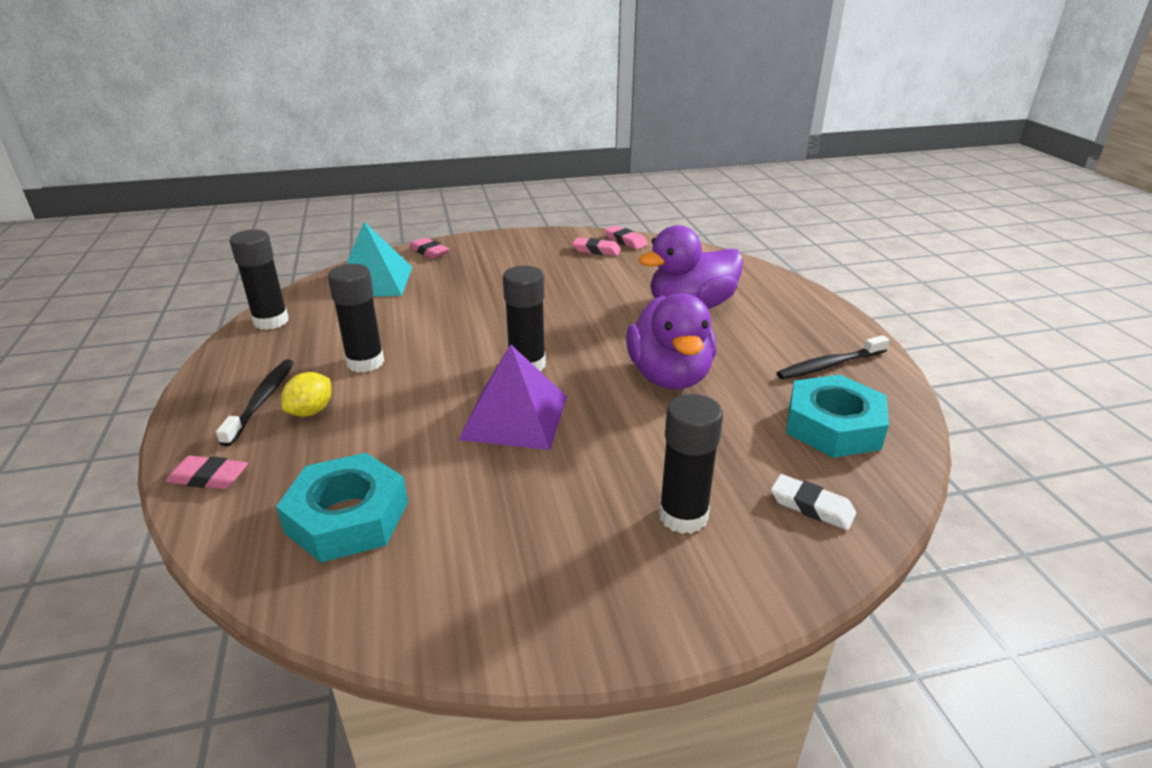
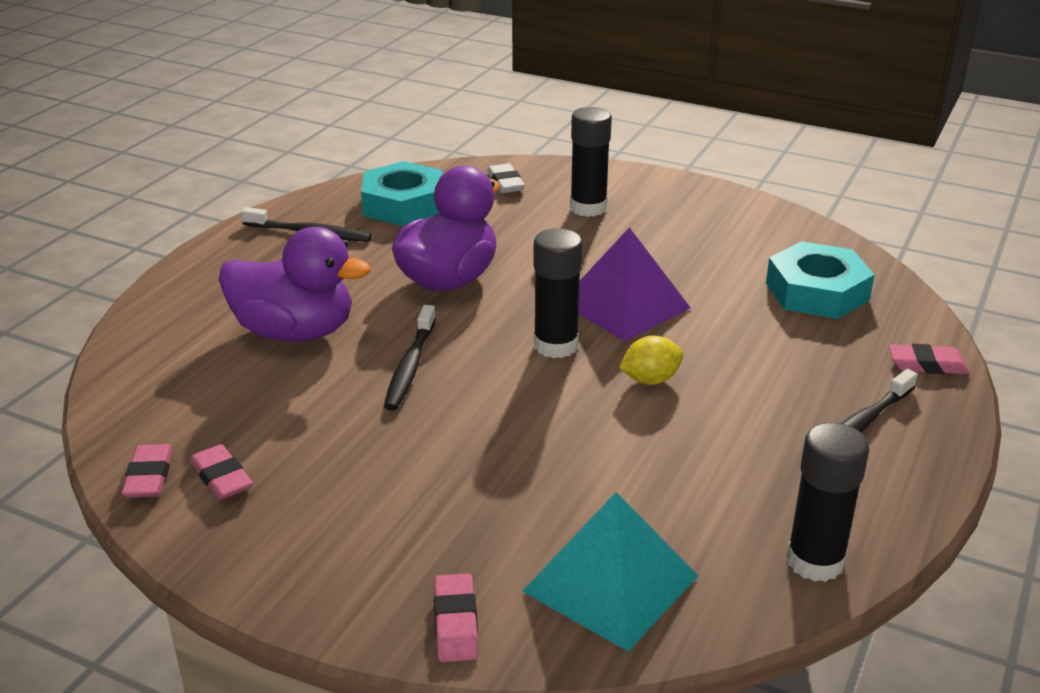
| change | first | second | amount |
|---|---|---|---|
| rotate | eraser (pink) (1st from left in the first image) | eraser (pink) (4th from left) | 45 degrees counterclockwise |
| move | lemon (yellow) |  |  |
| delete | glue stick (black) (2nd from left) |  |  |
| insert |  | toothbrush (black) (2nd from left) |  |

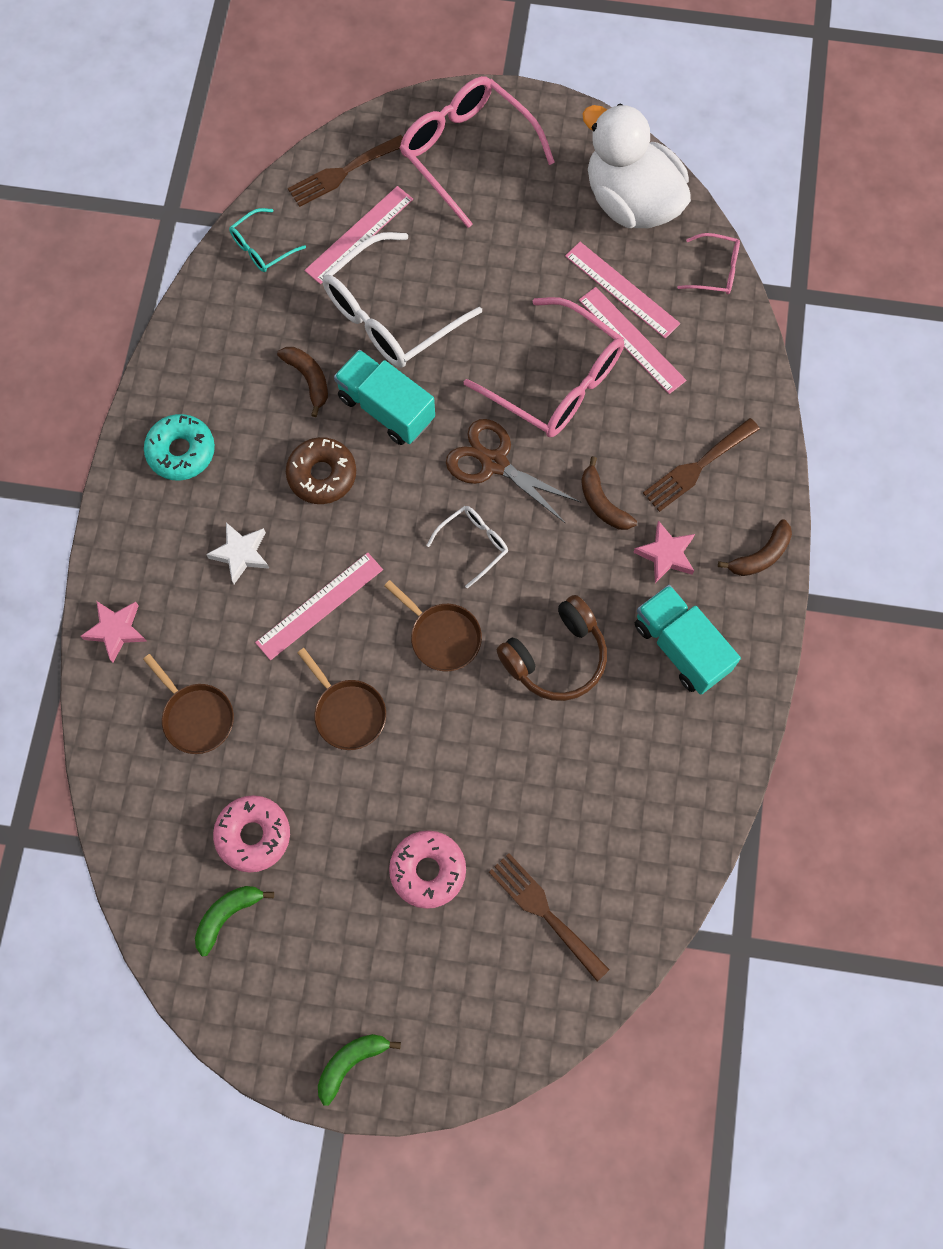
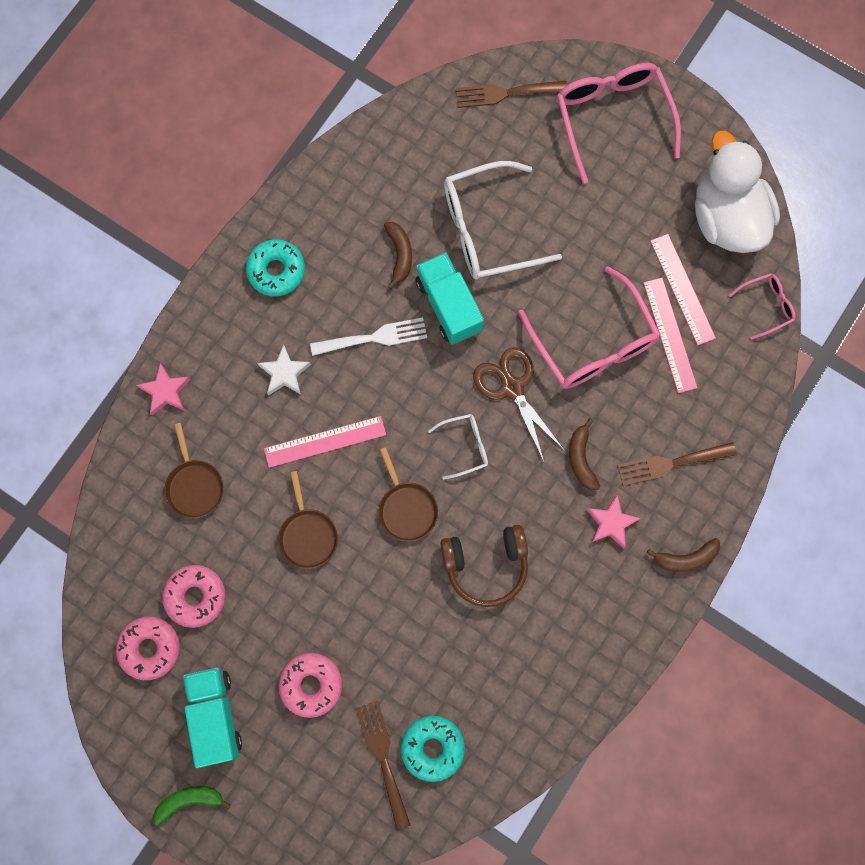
| change | first | second | amount |
|---|---|---|---|
| replace | banana (green) (1st from left) | donut (pink) (1st from left) |  |
| delete | glasses (turquoise) |  |  |
| replace | donut (brown) | fork (white) |  |
| delete | ruler (pink) (2nd from left) |  |  |
| move | truck (turquoise) (2nd from left in the first image) | truck (turquoise) (1st from left) |  |
| rotate | glasses (pink) (3rd from left) |  | 60 degrees counterclockwise |
| insert |  | donut (turquoise) (2nd from left) |  |

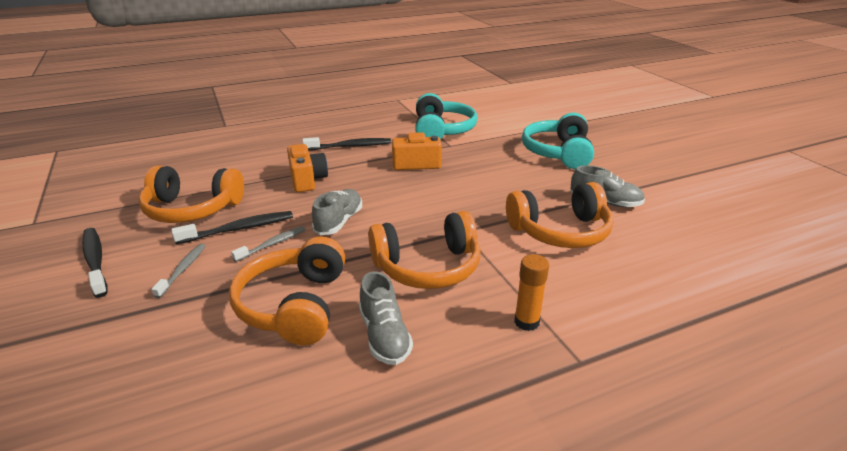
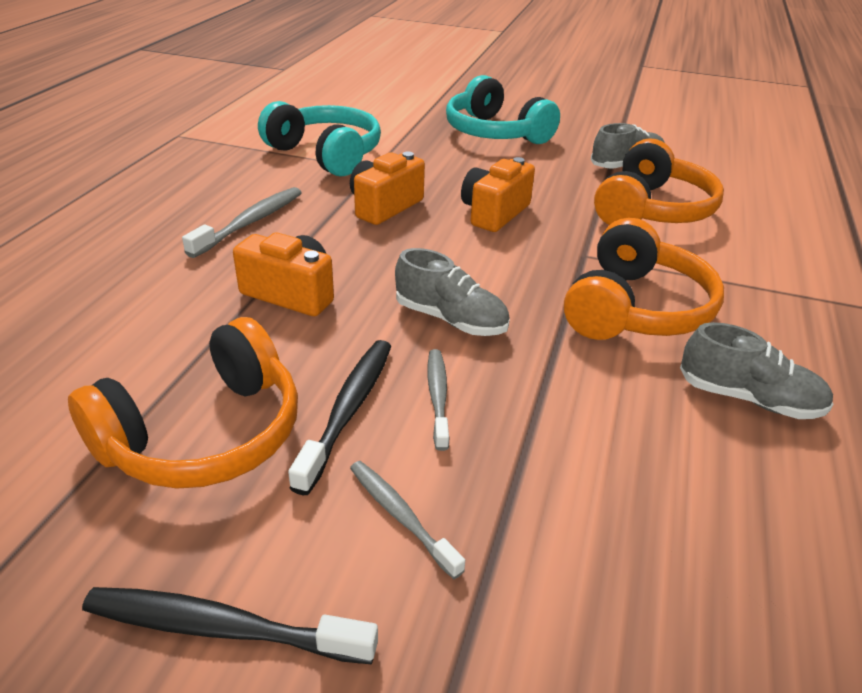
| change | first | second | amount |
|---|---|---|---|
| delete | headphones (orange) (2nd from left) |  |  |
| recolor | toothbrush (black) (3rd from left) | toothbrush (grey) (1st from left) |  |
| rotate | shoe (grey) (1st from left) |  | 150 degrees clockwise |
| delete | glue stick (orange) |  |  |
| insert |  | camera (orange) (3rd from left) |  |

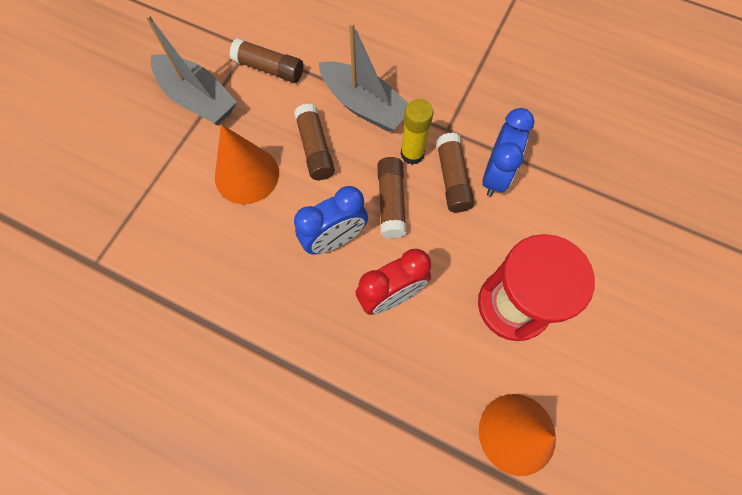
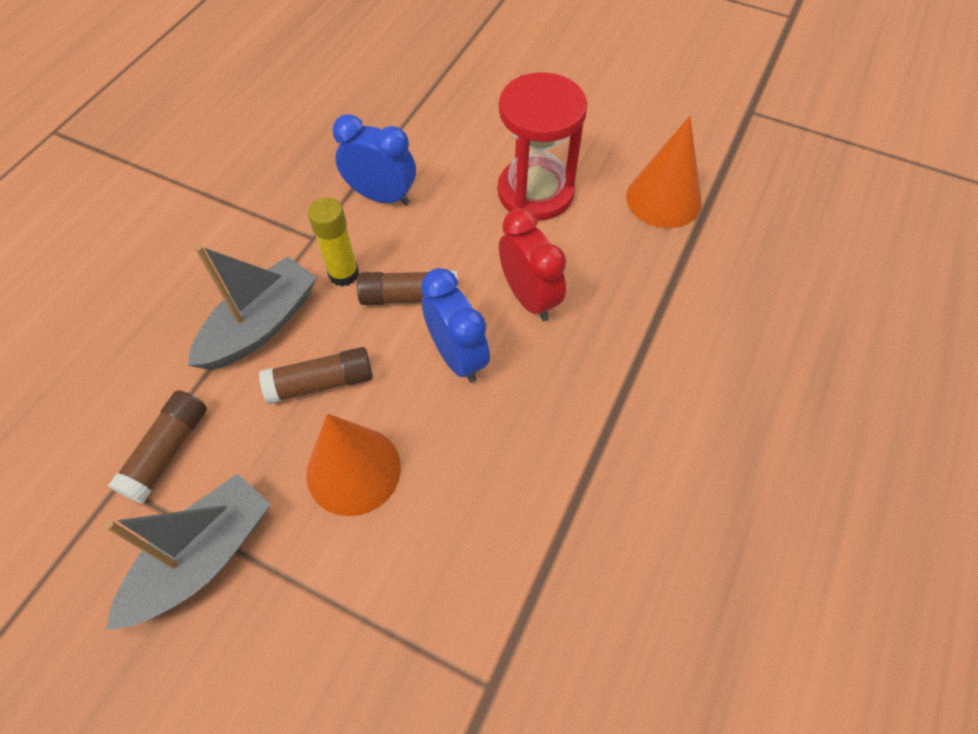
| change | first | second | amount |
|---|---|---|---|
| delete | glue stick (brown) (4th from left) |  |  |

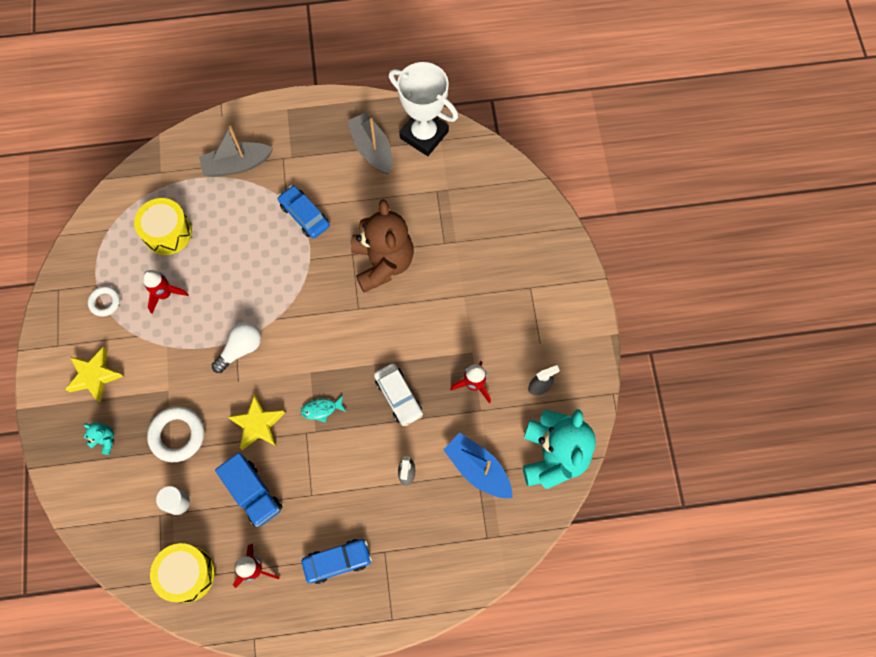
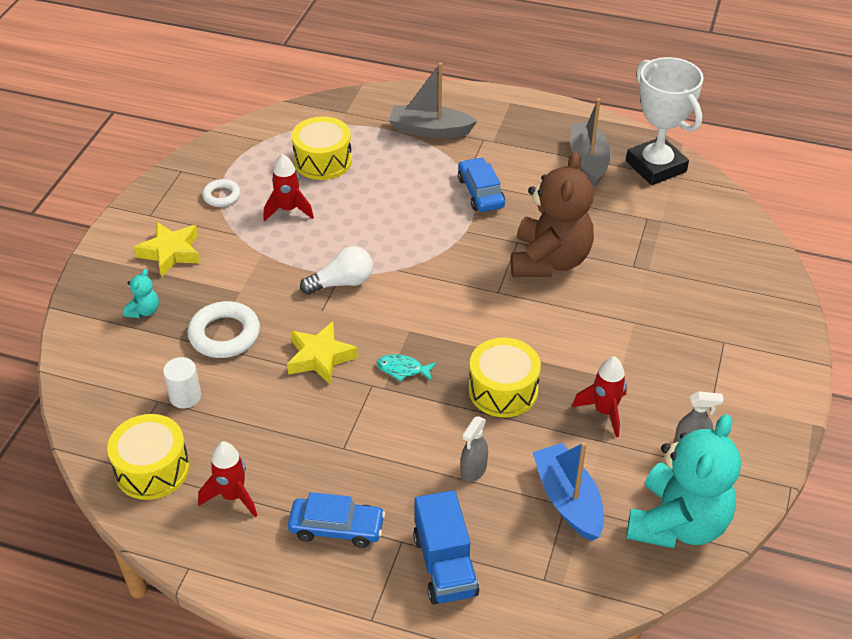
| change | first | second | amount |
|---|---|---|---|
| rotate | teddy bear (turquoise) (1st from left) |  | 60 degrees clockwise |
| move | truck (blue) |  |  |
| replace | car (white) | drum (yellow) (3rd from left) |  |

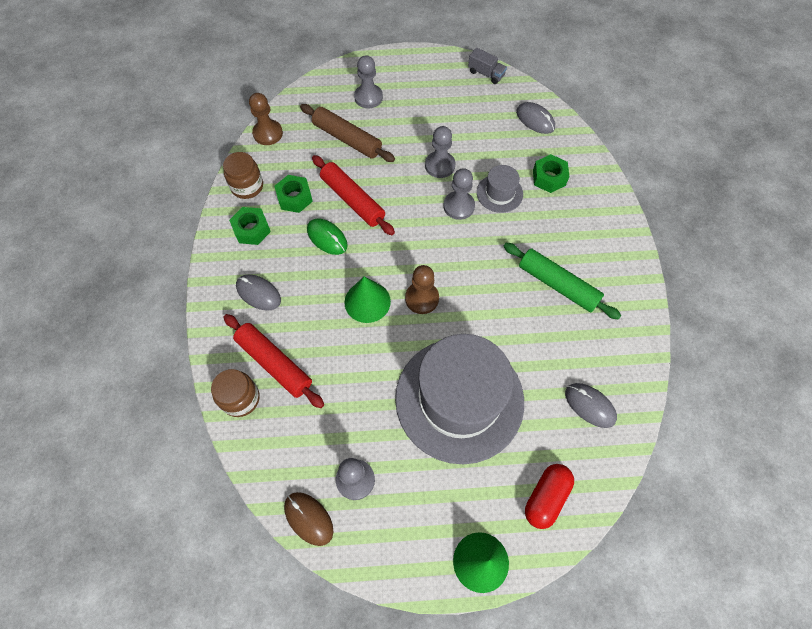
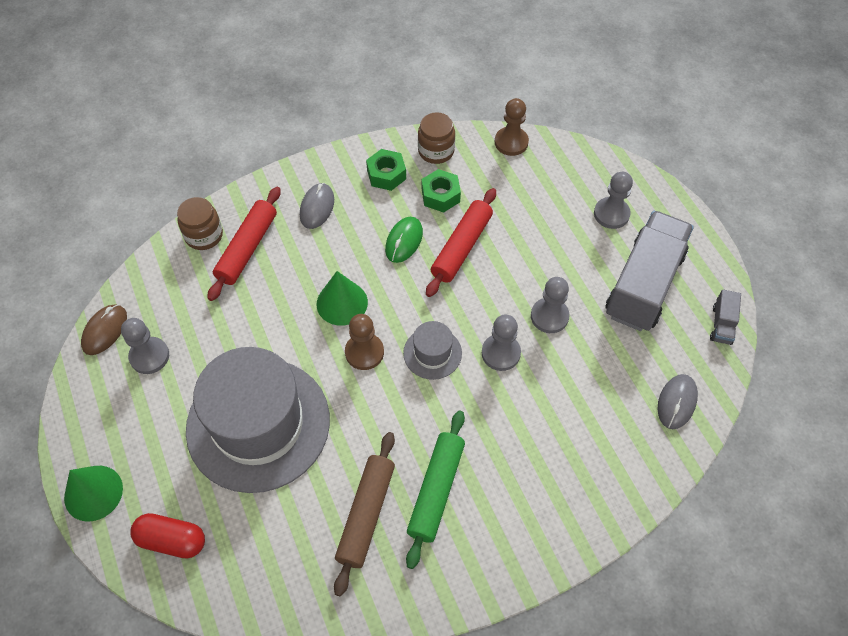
| change | first | second | amount |
|---|---|---|---|
| move | rolling pin (brown) |  |  |
| move | hat (grey) (2nd from left) |  |  |
| delete | nut (green) (3rd from left) |  |  |
| delete | mouse (grey) (3rd from left) |  |  |
| insert |  | truck (grey) (1st from left) |  |

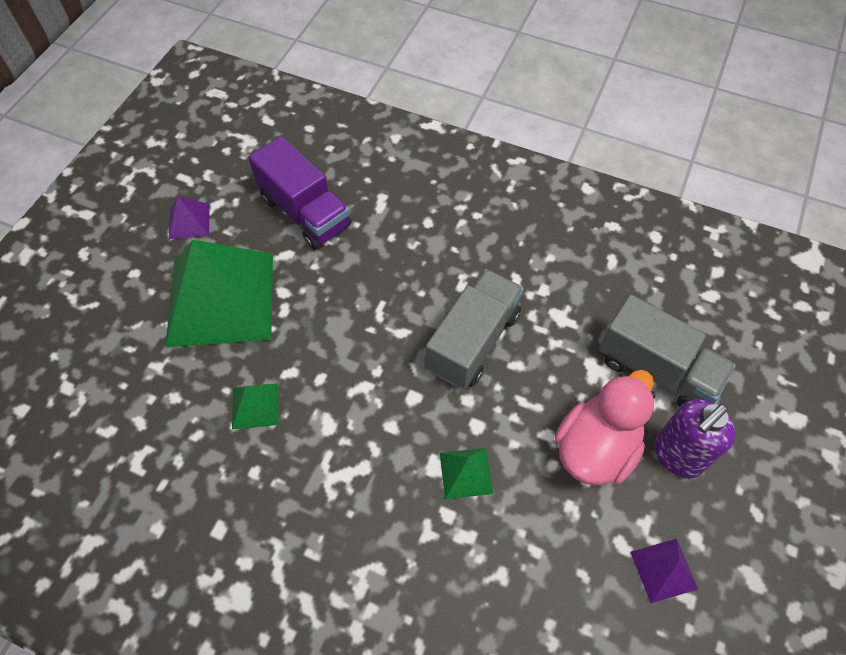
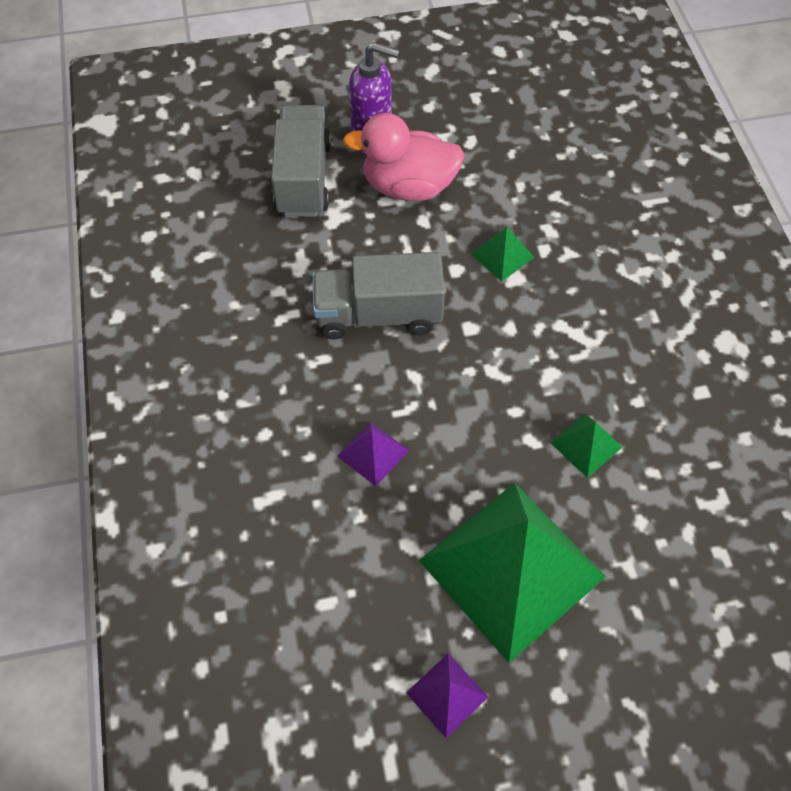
| change | first | second | amount |
|---|---|---|---|
| delete | truck (purple) |  |  |
| move | pyramid (purple) (2nd from left in the first image) | pyramid (purple) (1st from left) |  |

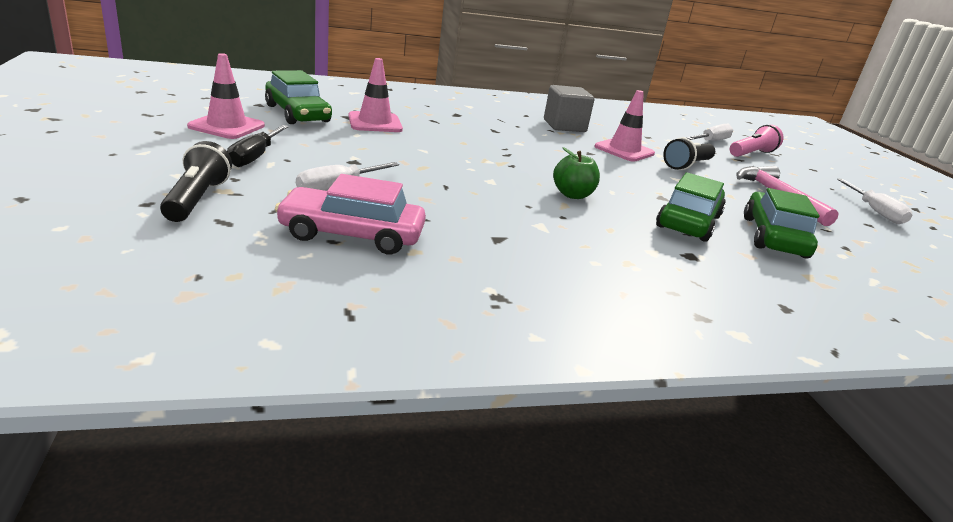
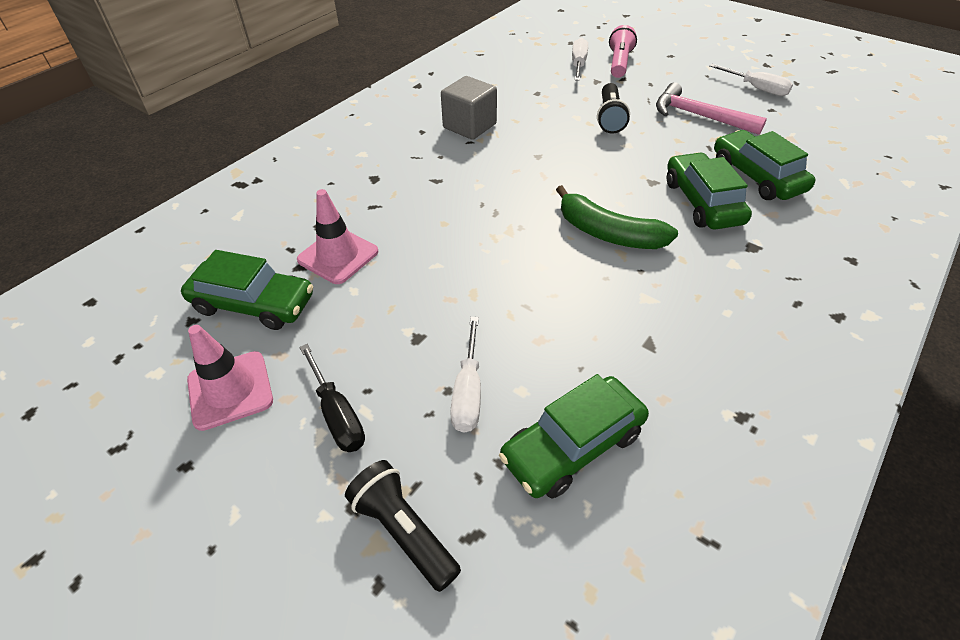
| change | first | second | amount |
|---|---|---|---|
| recolor | car (pink) | car (green) (2nd from left) |  |
| replace | apple (green) | banana (green) |  |
| delete | traffic cone (pink) (3rd from left) |  |  |

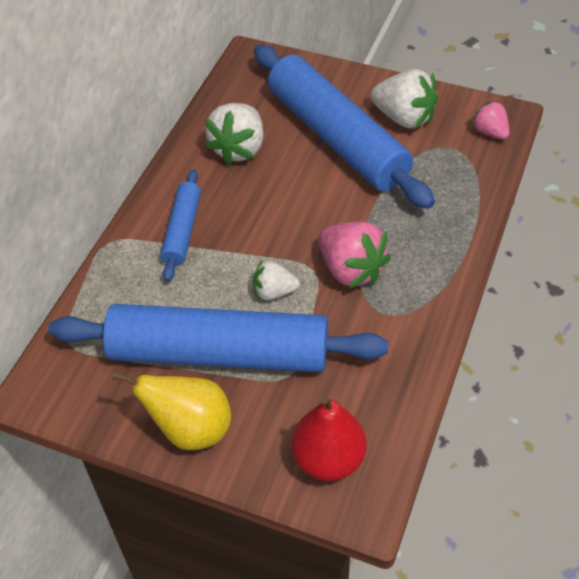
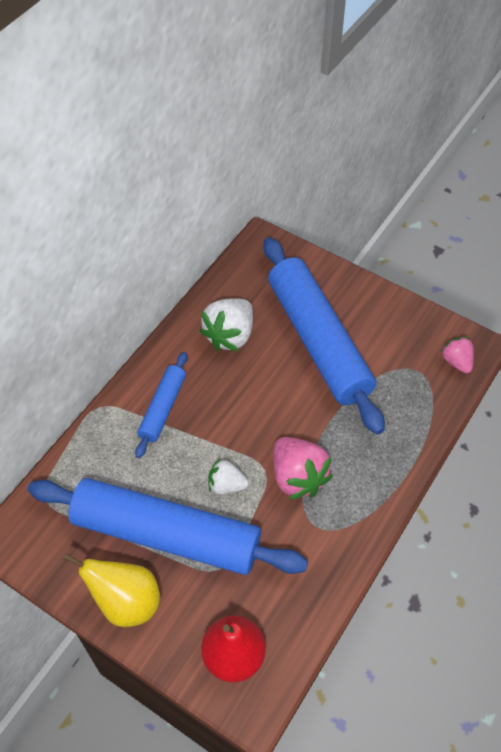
| change | first | second | amount |
|---|---|---|---|
| delete | strawberry (white) (3rd from left) |  |  |

